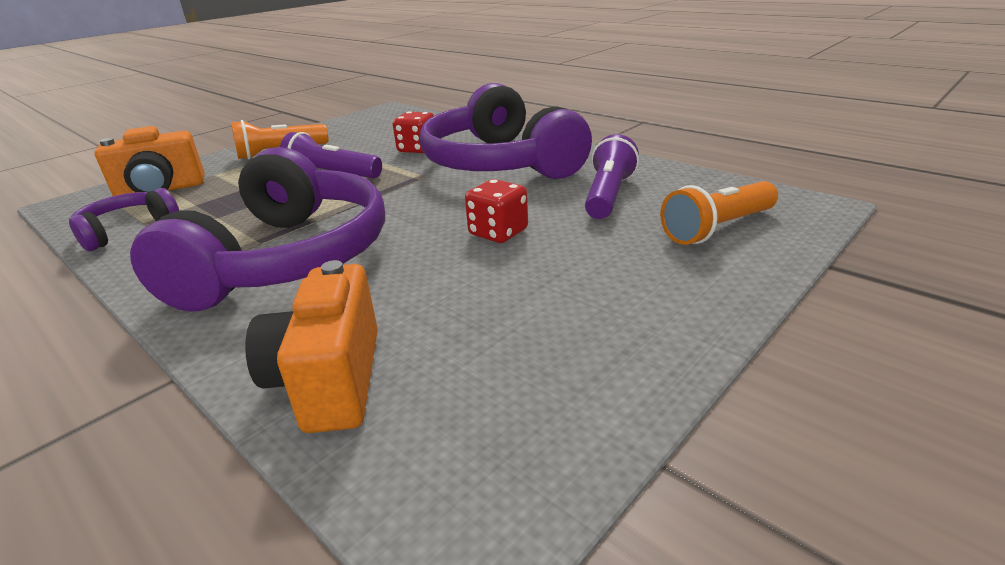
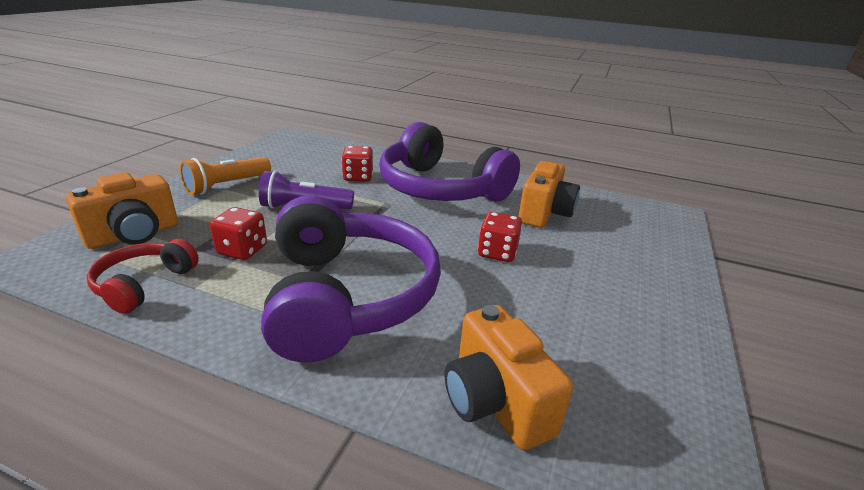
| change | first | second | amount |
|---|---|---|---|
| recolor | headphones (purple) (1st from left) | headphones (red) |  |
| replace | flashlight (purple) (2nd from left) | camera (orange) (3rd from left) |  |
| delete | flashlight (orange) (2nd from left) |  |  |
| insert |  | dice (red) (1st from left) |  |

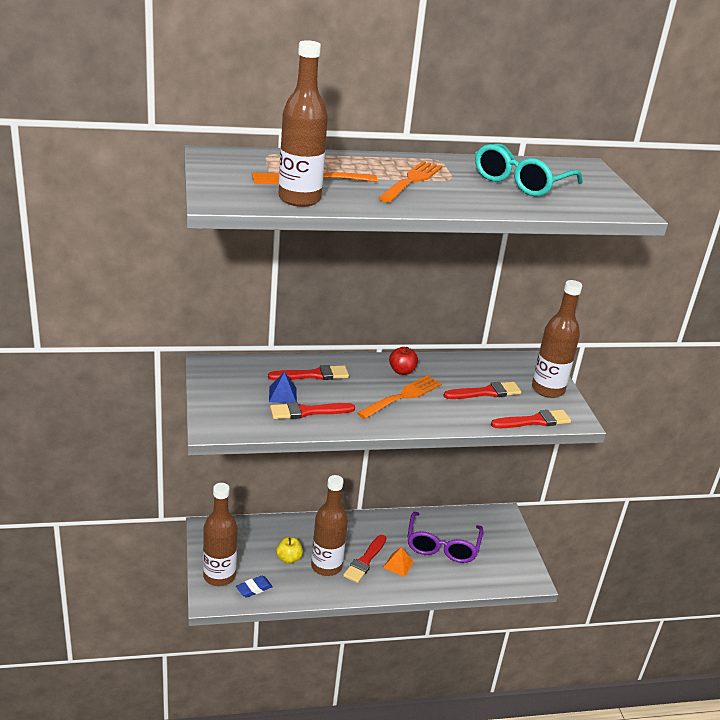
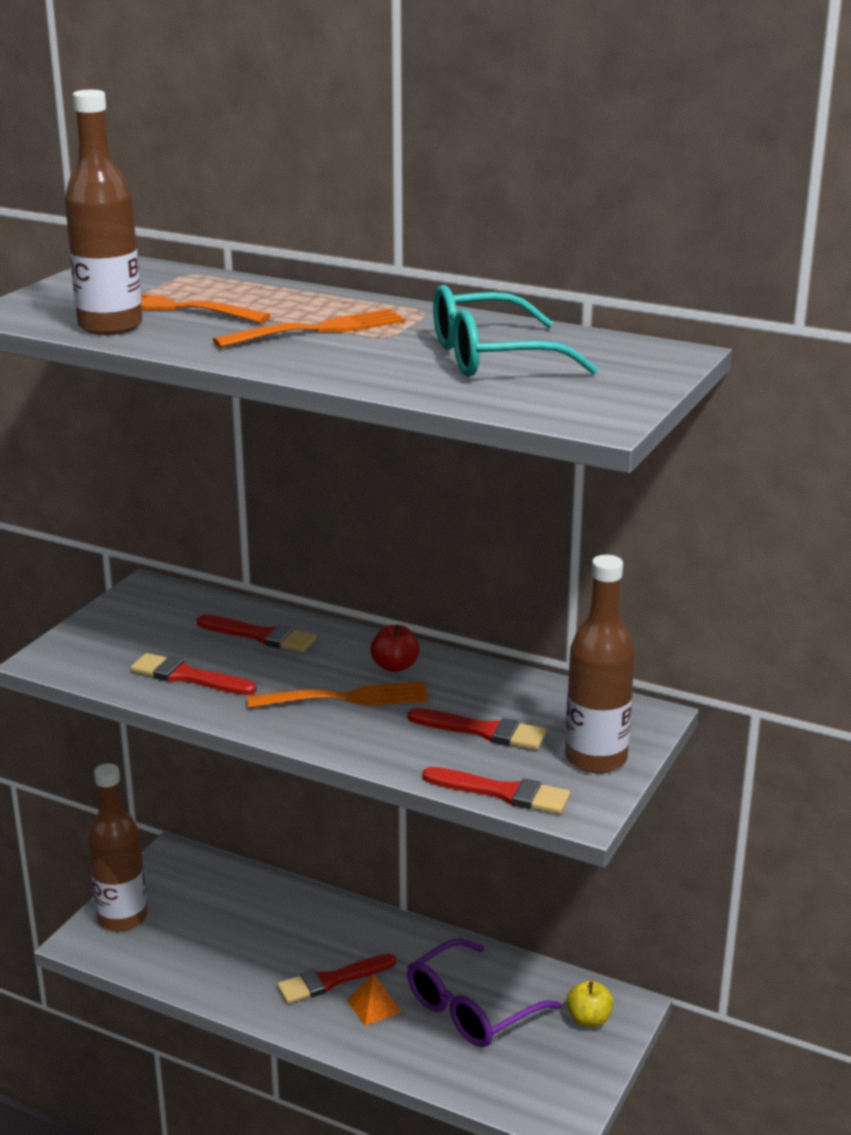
| change | first | second | amount |
|---|---|---|---|
| delete | eraser (blue) |  |  |
| delete | pyramid (blue) |  |  |
| move | apple (yellow) |  |  |
| delete | bottle (brown) (3rd from left) |  |  |

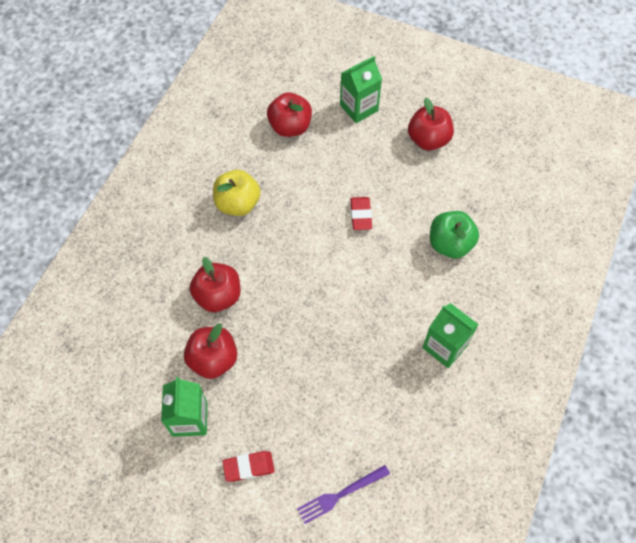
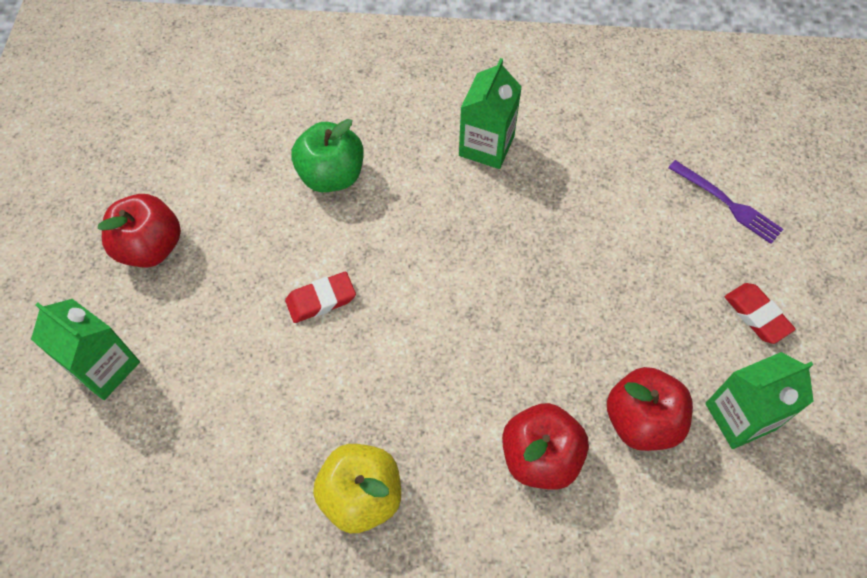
| change | first | second | amount |
|---|---|---|---|
| delete | apple (red) (3rd from left) |  |  |

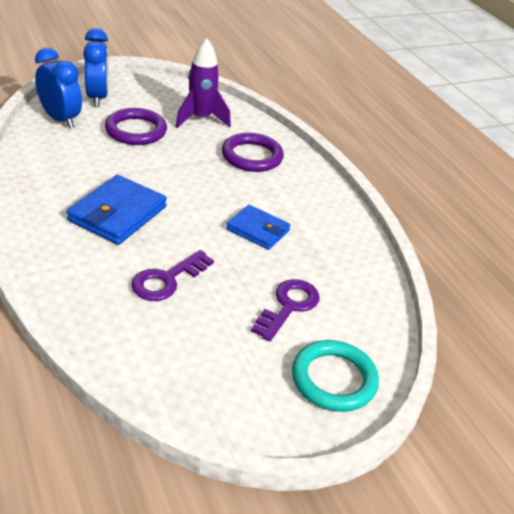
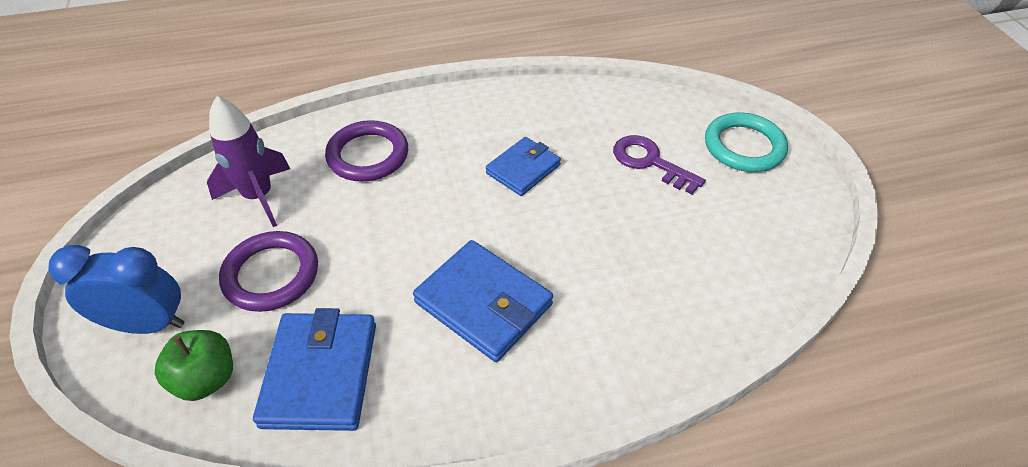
| change | first | second | amount |
|---|---|---|---|
| replace | clock (blue) (1st from left) | apple (green) |  |
| delete | key (purple) (1st from left) |  |  |
| insert |  | wallet (blue) (1st from left) |  |

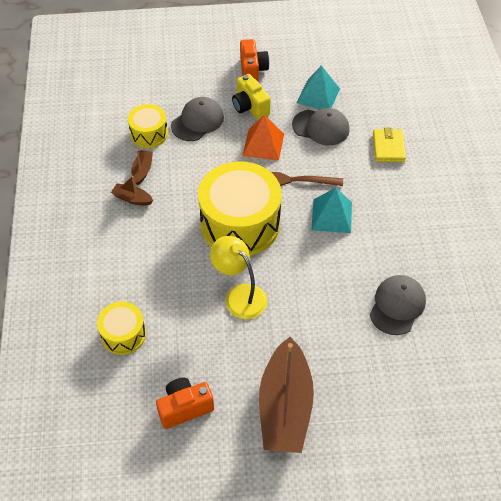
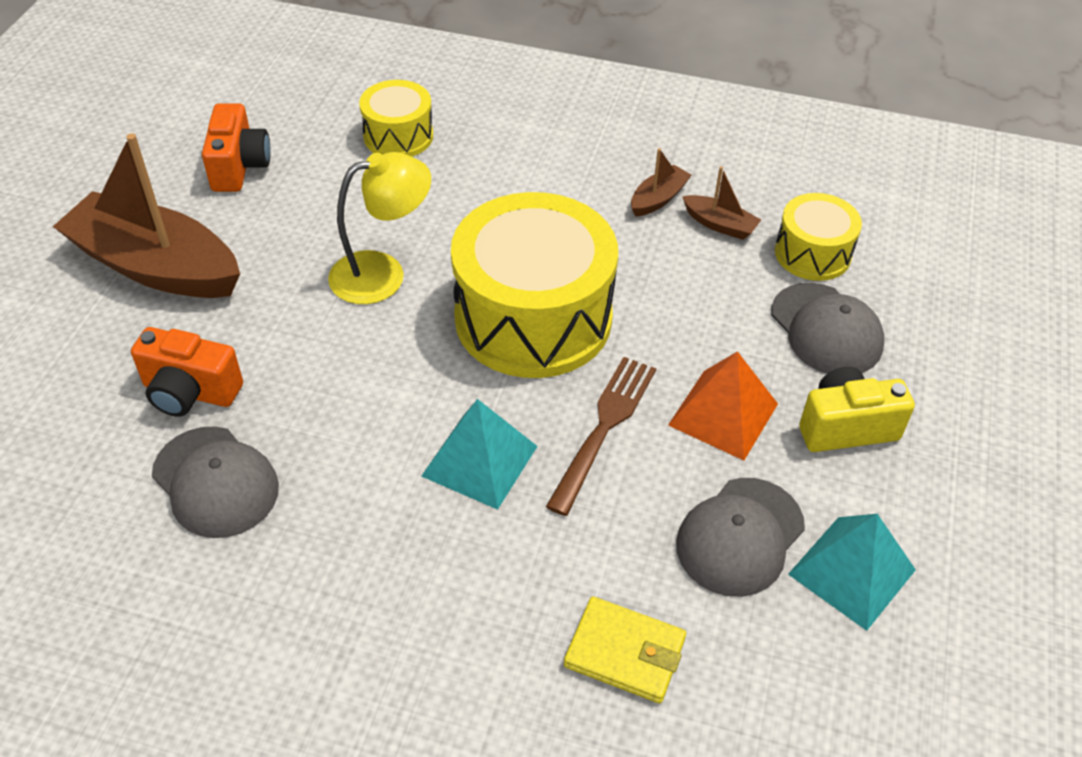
| change | first | second | amount |
|---|---|---|---|
| move | camera (orange) (2nd from left in the first image) | camera (orange) (1st from left) |  |

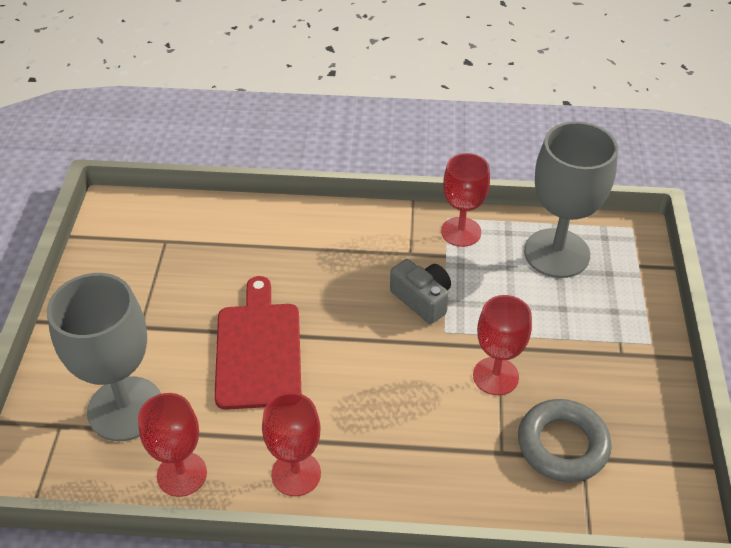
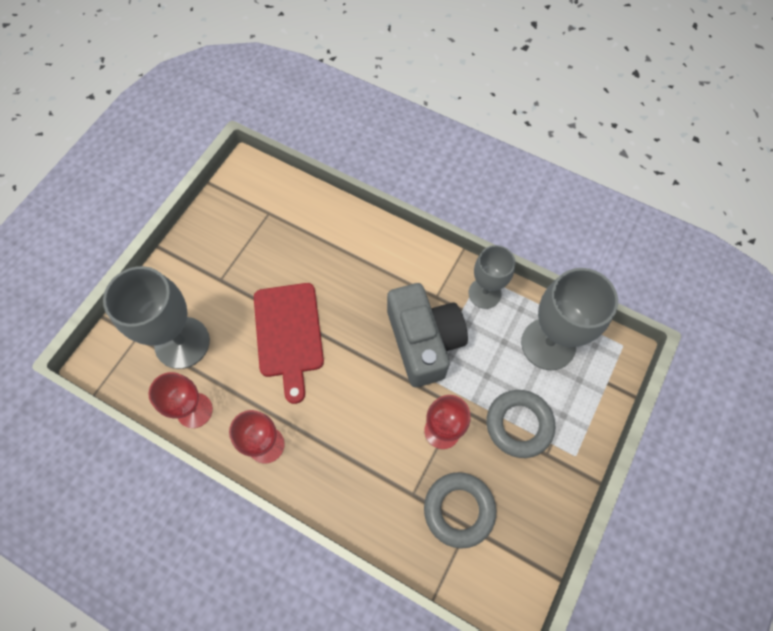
| change | first | second | amount |
|---|---|---|---|
| rotate | cutting board (red) |  | 150 degrees clockwise |
| resize | camera (grey) |  | x1.83 |
| recolor | goblet (red) (3rd from left) | goblet (grey) (2nd from left) |  |
| insert |  | ring (grey) (2nd from left) |  |

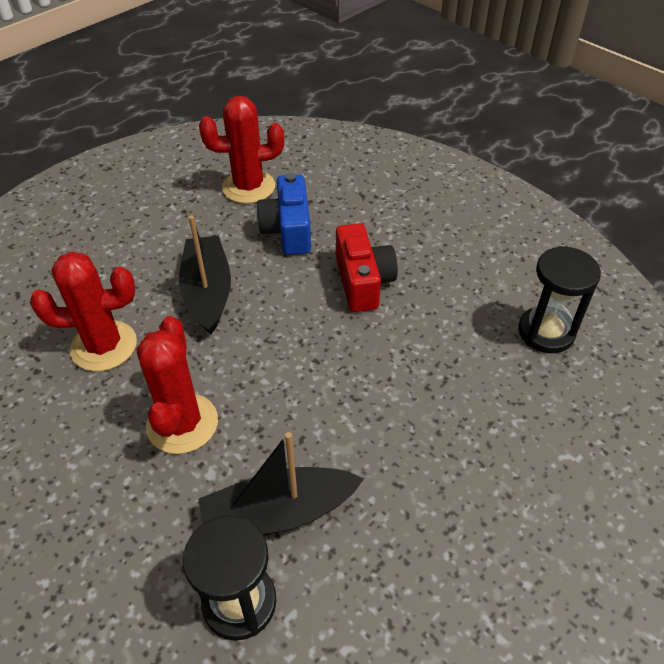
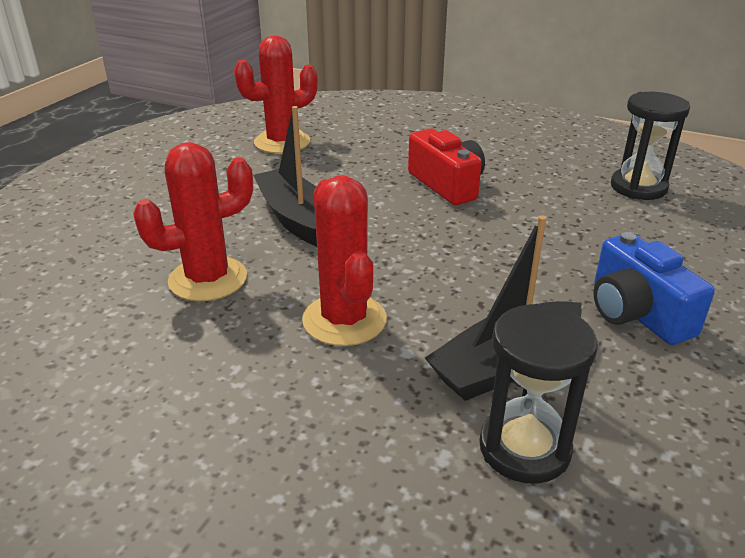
| change | first | second | amount |
|---|---|---|---|
| move | camera (blue) |  |  |

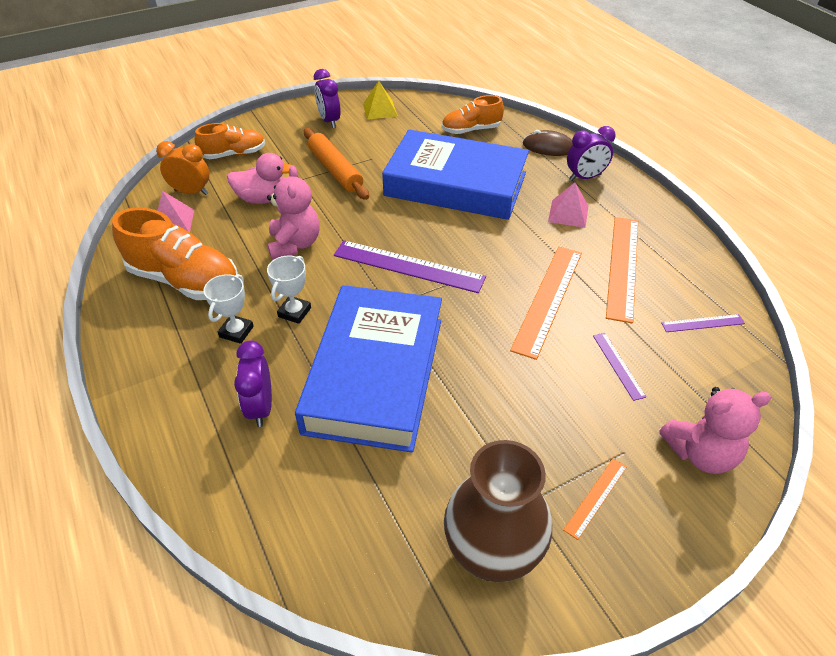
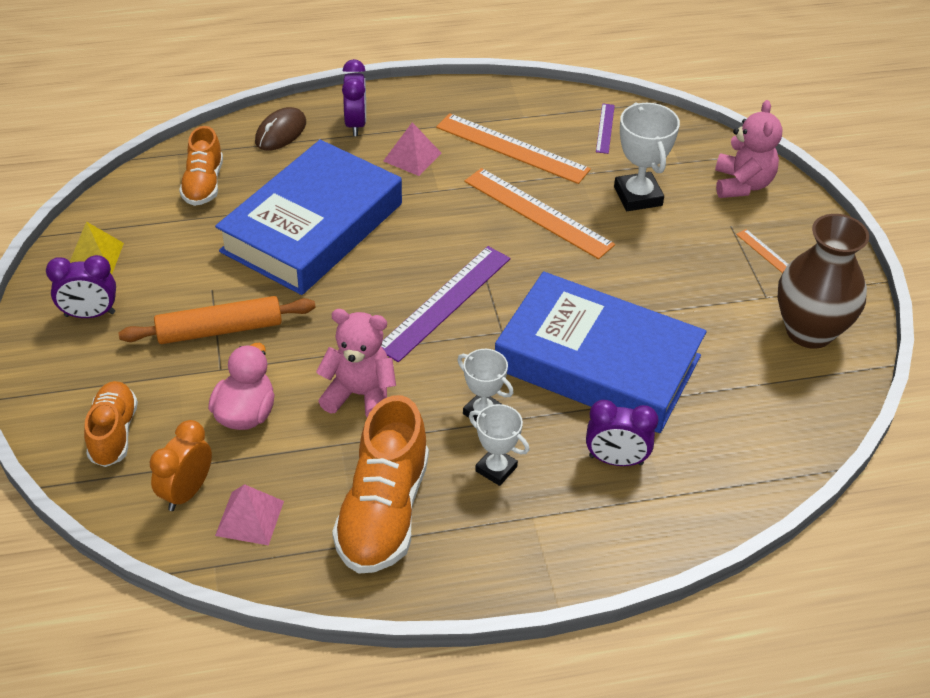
| change | first | second | amount |
|---|---|---|---|
| rotate | shoe (orange) (1st from left in the first image) | shoe (orange) (3rd from left) | 150 degrees clockwise |
| replace | ruler (purple) (2nd from left) | trophy (white) (3rd from left) |  |

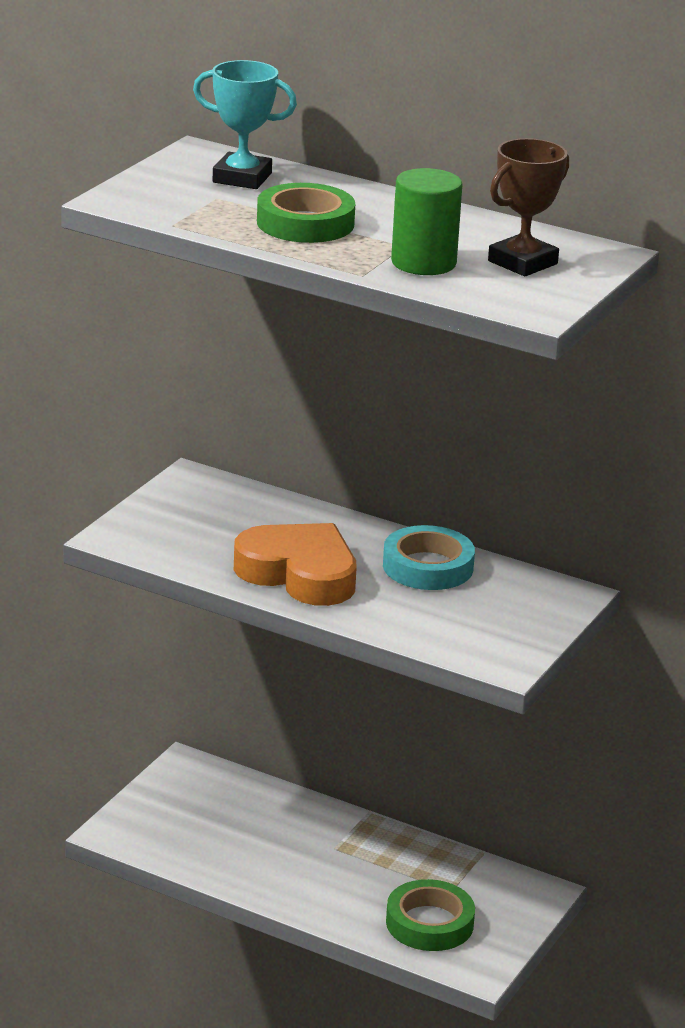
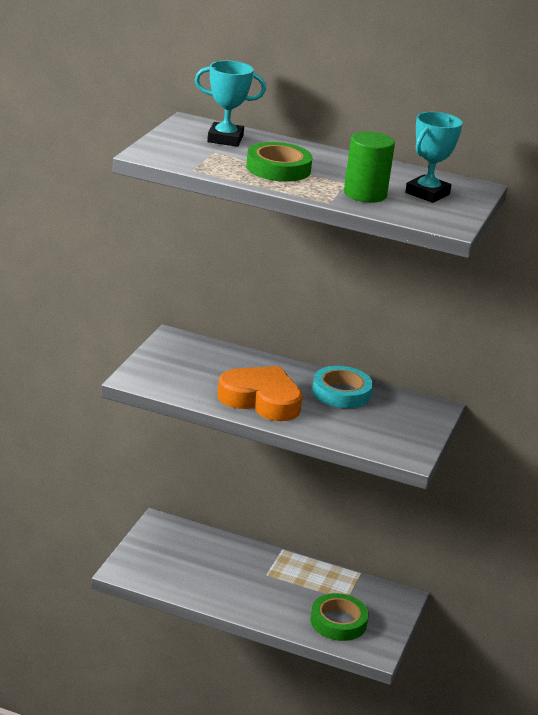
| change | first | second | amount |
|---|---|---|---|
| recolor | trophy (brown) | trophy (turquoise) (2nd from left) |  |

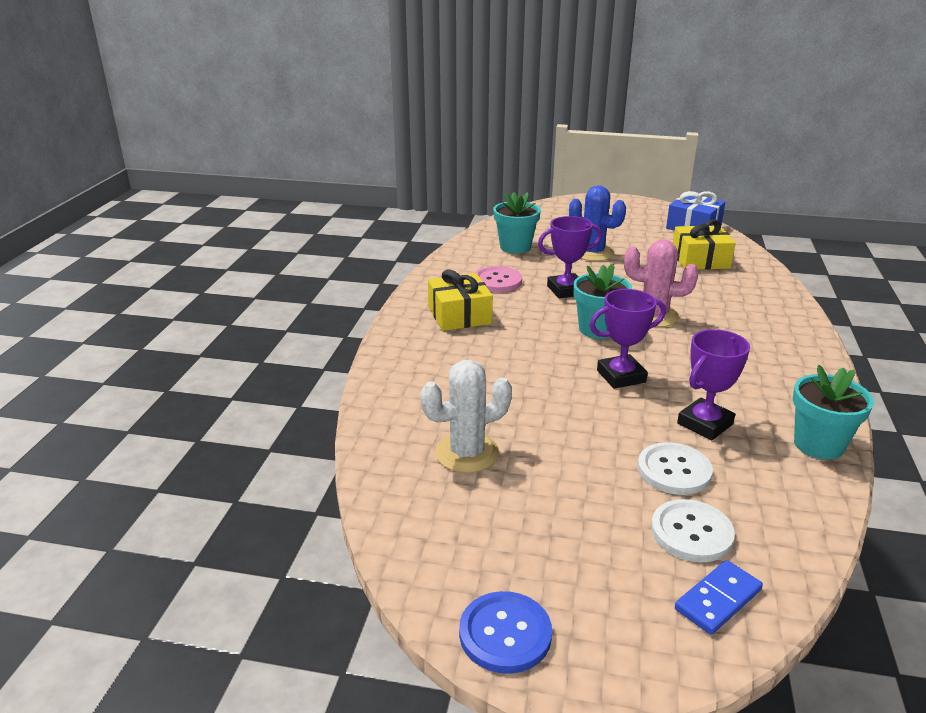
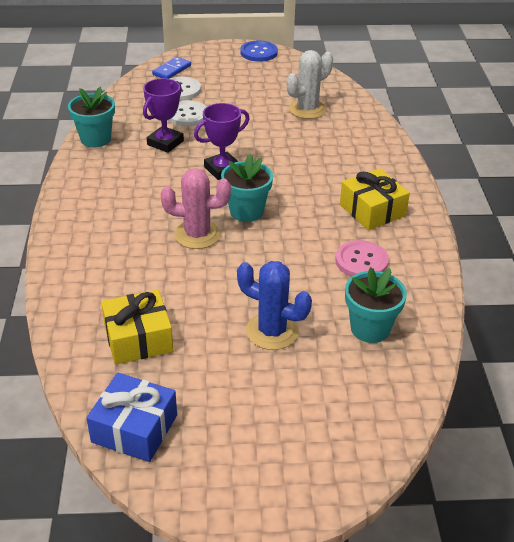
| change | first | second | amount |
|---|---|---|---|
| delete | trophy (purple) (1st from left) |  |  |

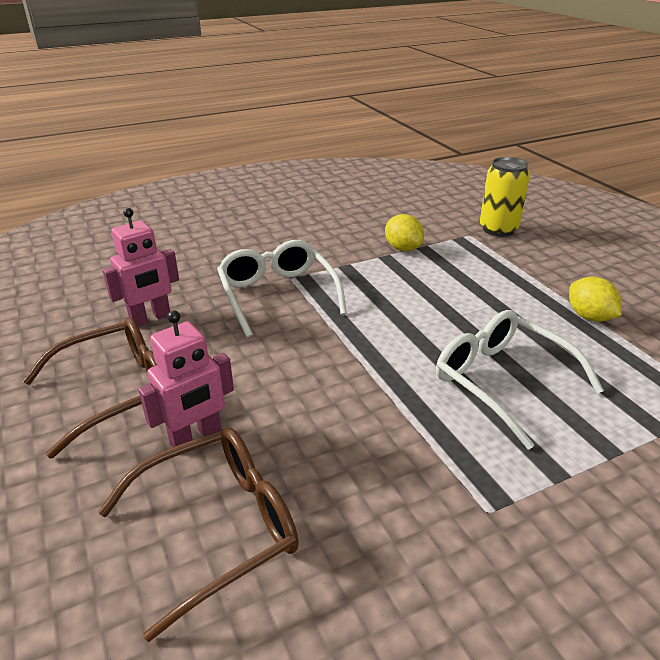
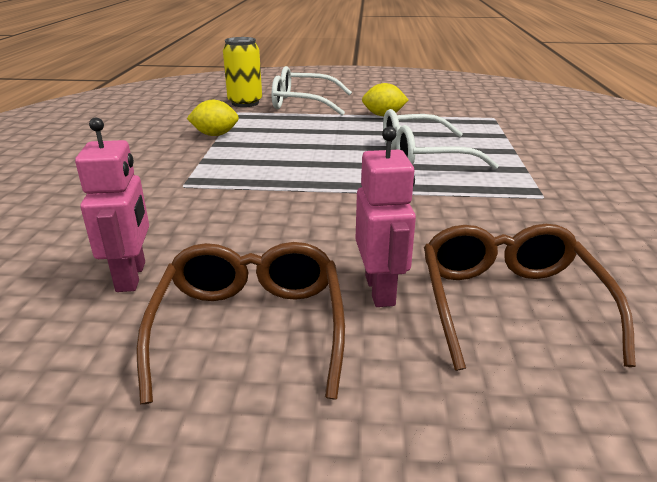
| change | first | second | amount |
|---|---|---|---|
| move | glasses (white) (1st from left) |  |  |

